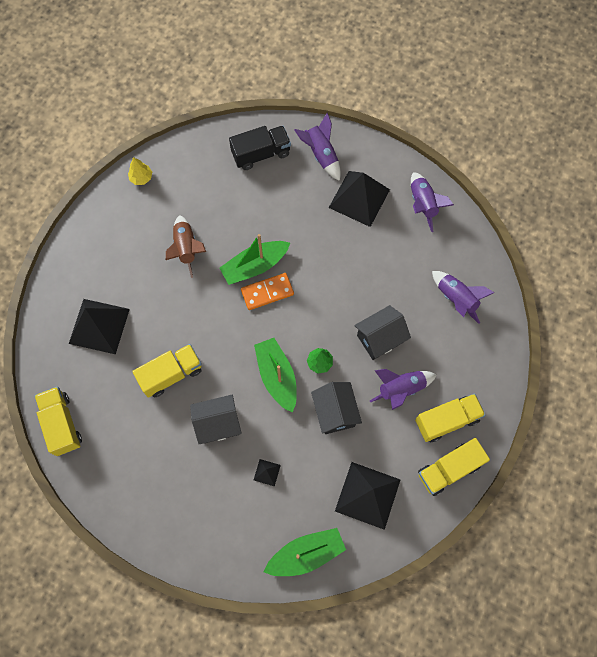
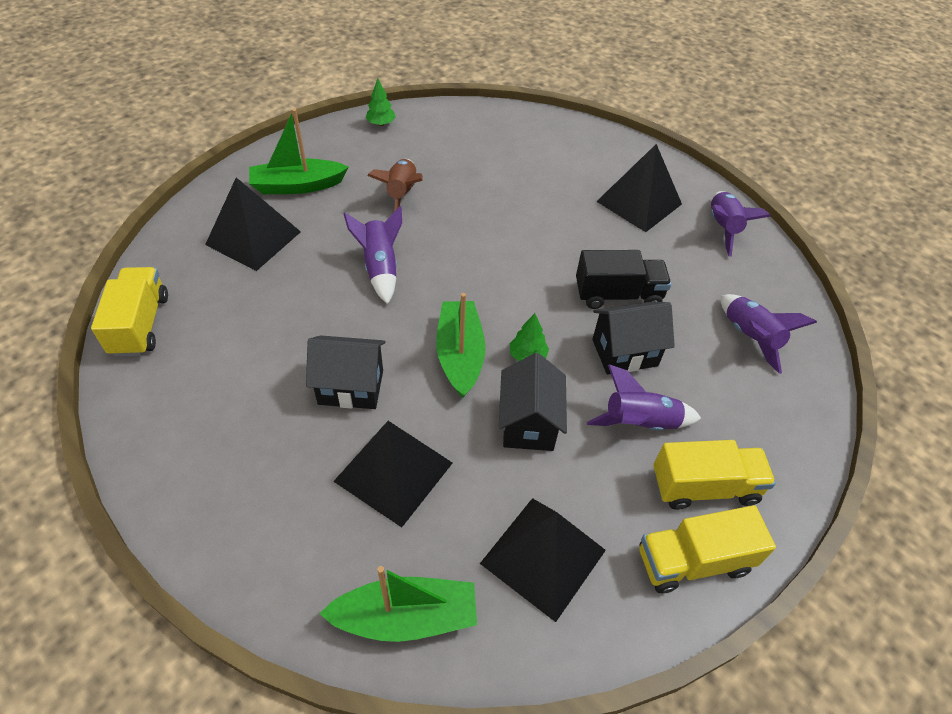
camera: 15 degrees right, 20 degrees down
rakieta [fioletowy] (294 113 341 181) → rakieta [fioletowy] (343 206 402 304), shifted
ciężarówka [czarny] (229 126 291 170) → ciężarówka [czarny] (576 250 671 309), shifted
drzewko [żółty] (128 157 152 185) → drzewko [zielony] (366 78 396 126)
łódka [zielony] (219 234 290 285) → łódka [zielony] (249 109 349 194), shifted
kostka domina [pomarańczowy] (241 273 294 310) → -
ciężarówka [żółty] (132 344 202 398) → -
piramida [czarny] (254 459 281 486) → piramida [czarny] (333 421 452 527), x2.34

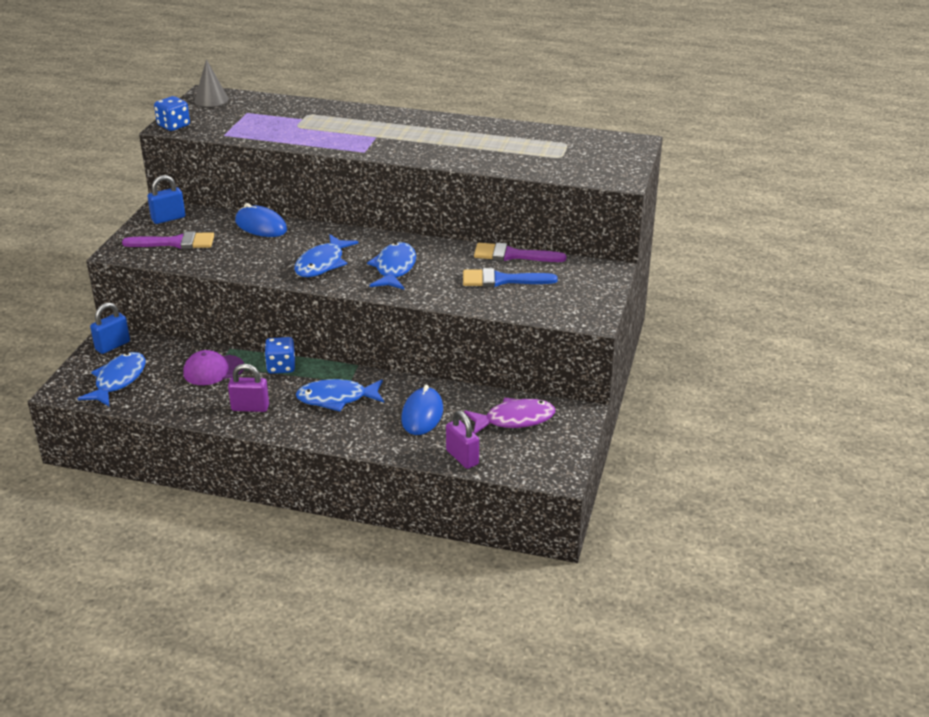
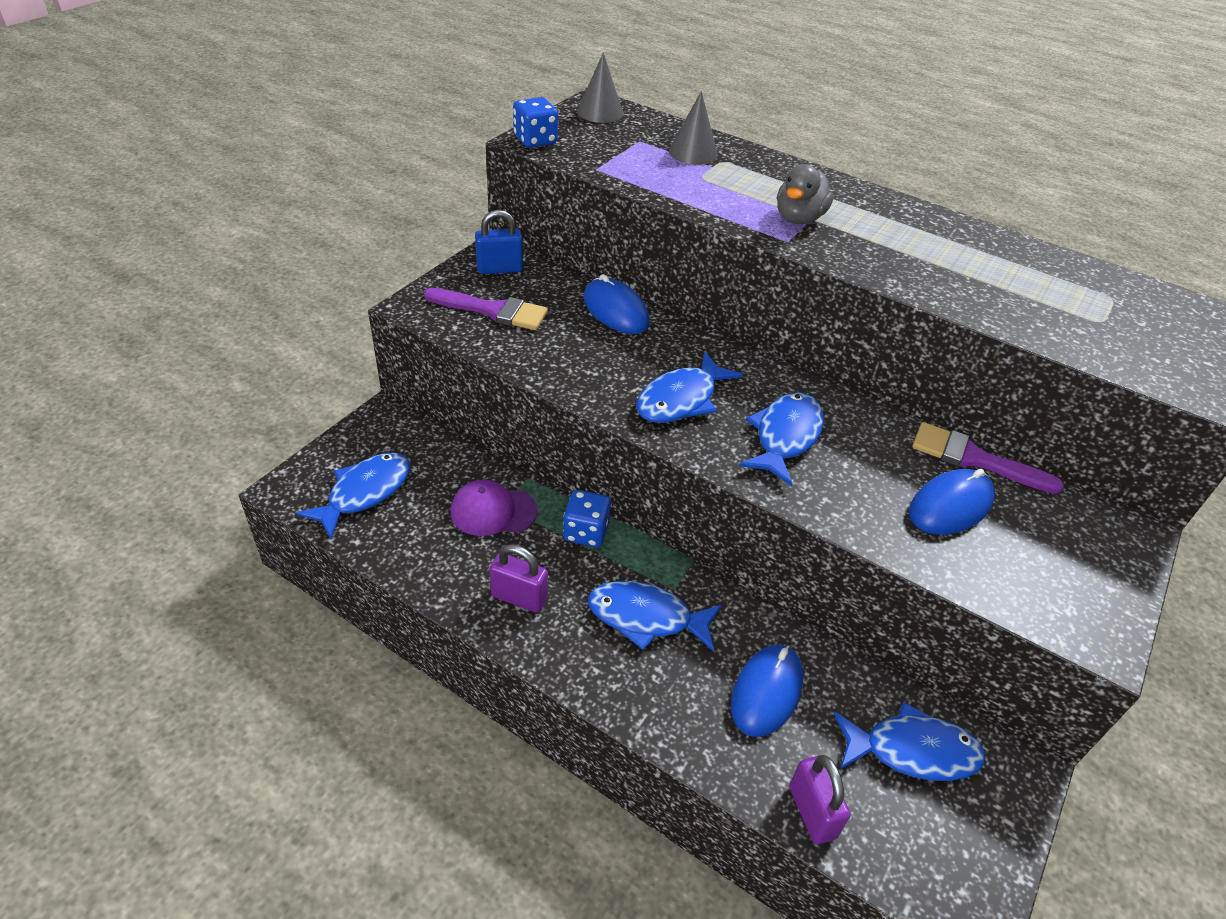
camera: 15 degrees right, 10 degrees up
pędzel [niebieski] (463 268 558 287) → myszka [niebieski] (909 469 995 535)
kłódka [niebieski] (90 302 130 354) → -
ryba [fioletowy] (464 398 555 434) → ryba [niebieski] (833 702 985 781)
- → stożek [szary] (669 91 718 165)
- → kaczka [szary] (777 164 834 224)

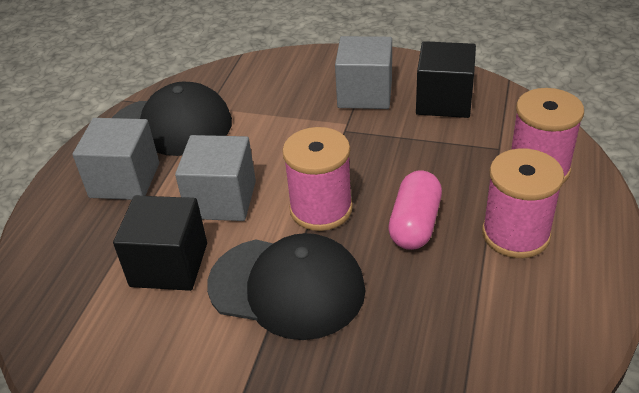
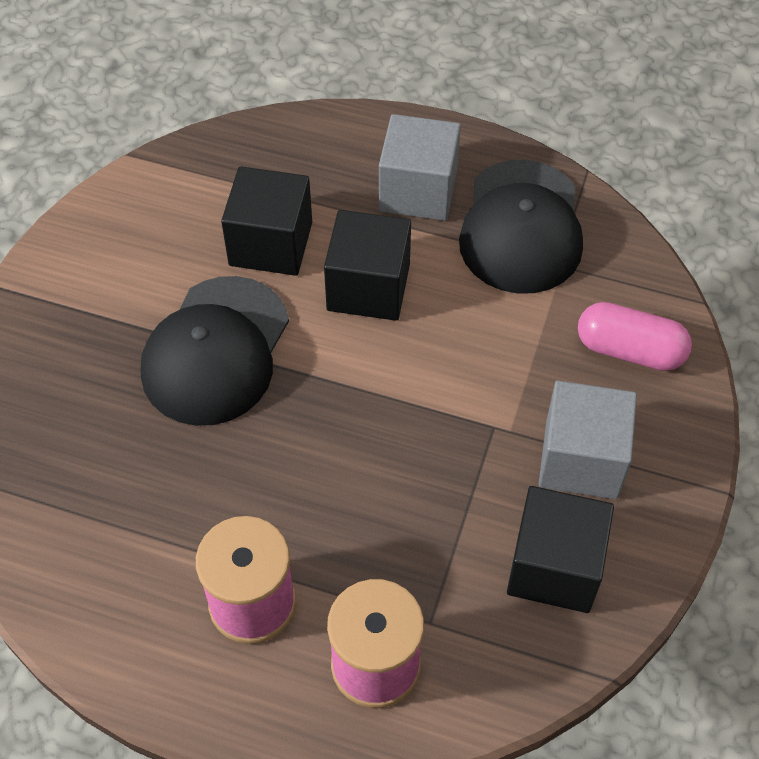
camera: 90 degrees right, 15 degrees up
szpulka [różowy] (282 127 353 231) → -
sześcian [szary] (175 135 256 221) → sześcian [czarny] (324 210 411 321)
kapsułka [różowy] (388 170 442 250) → kapsułka [różowy] (578 302 692 371), shifted

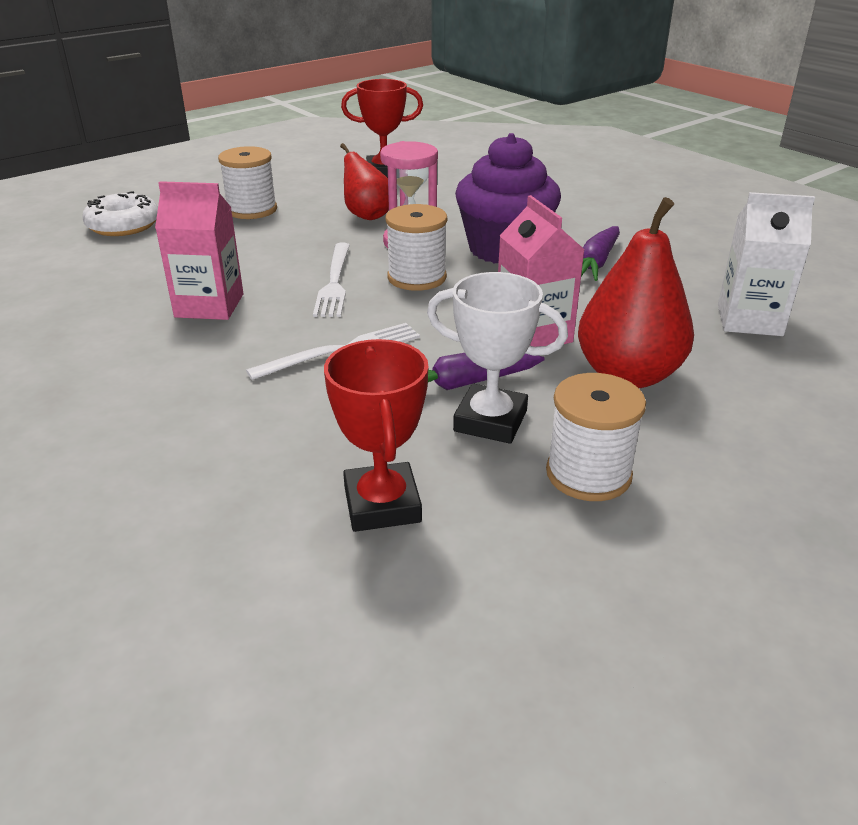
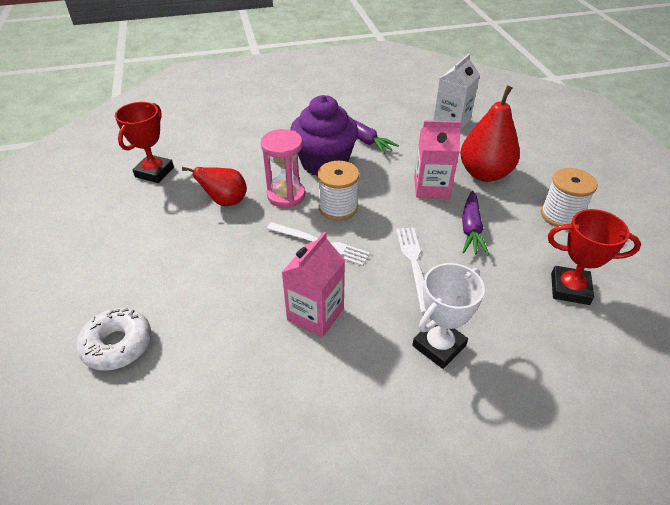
camera: 65 degrees left, 10 degrees up
szpulka [biały] (218 146 277 219) → -
puchar [biały] (427 272 568 444) → puchar [biały] (412 263 485 369), shifted

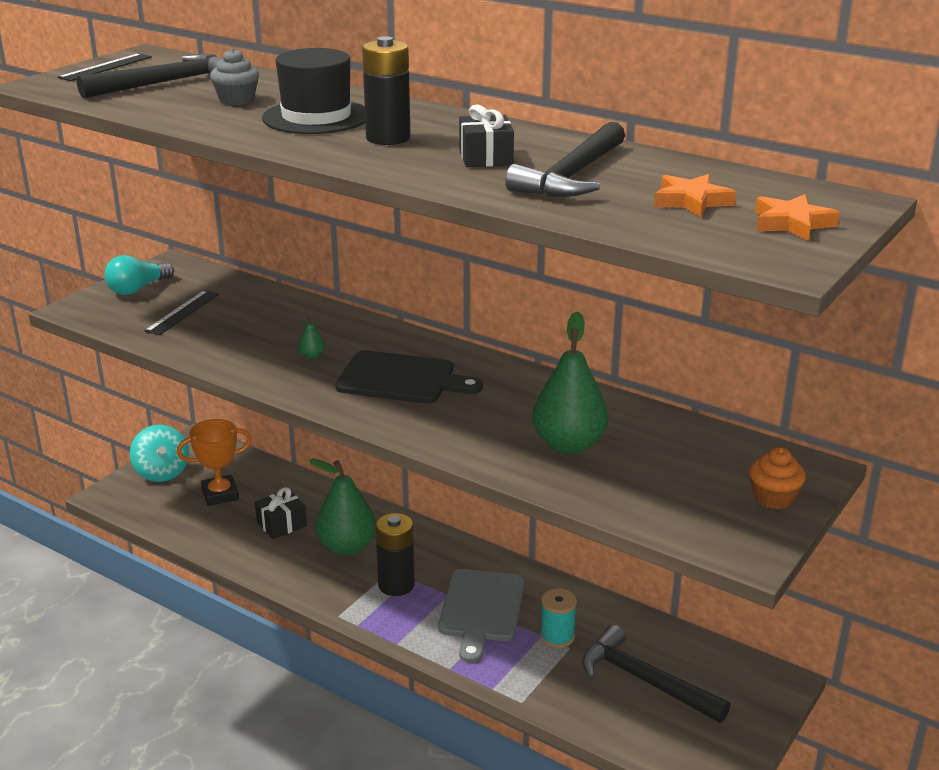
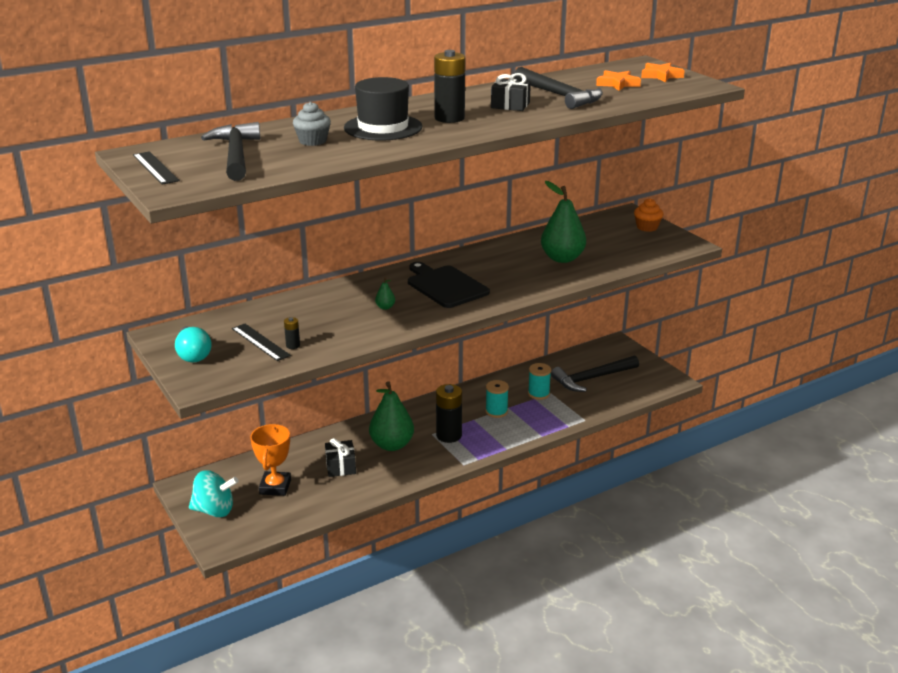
camera: 65 degrees left, 0 degrees up
deska do krojenia [czarny] (335 350 483 404) → deska do krojenia [czarny] (408 262 490 308), 75 degrees counterclockwise
deska do krojenia [szary] (438 569 524 663) → szpulka [turkusowy] (486 380 509 418)
- → bateria [czarny] (284 317 300 349)

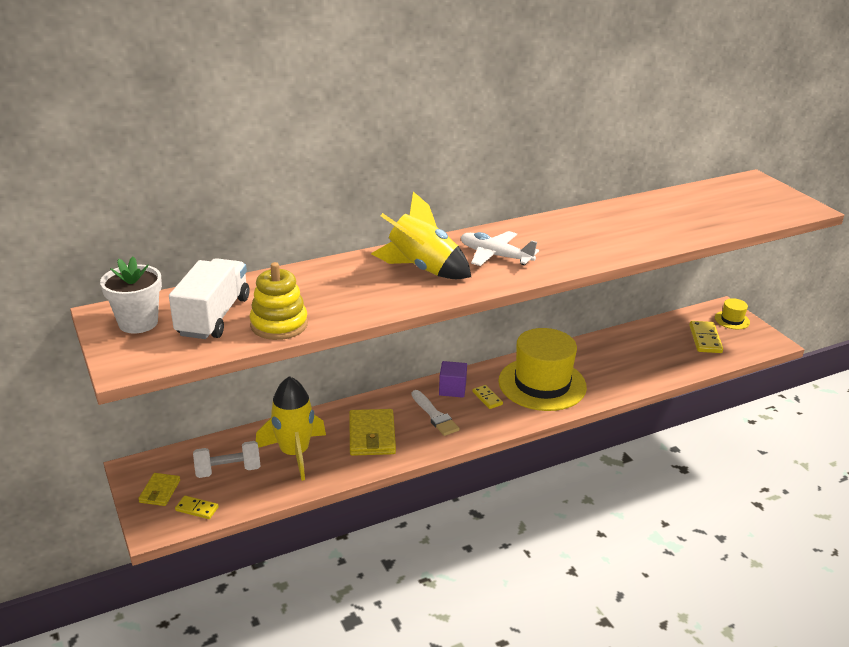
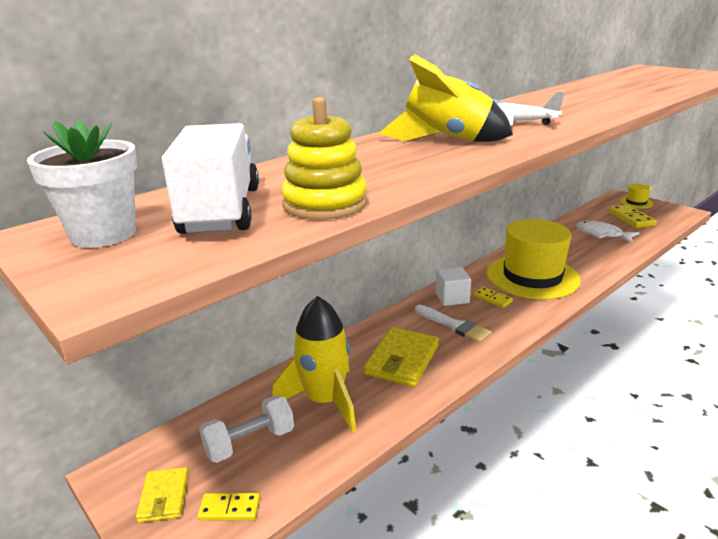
camera: 15 degrees left, 5 degrees down
sześcian [fioletowy] (439 361 467 398) → sześcian [biały] (435 267 471 306)
portfel [żółty] (349 409 396 456) → portfel [żółty] (364 327 439 387), 45 degrees clockwise
- → ryba [biały] (576 221 639 243)

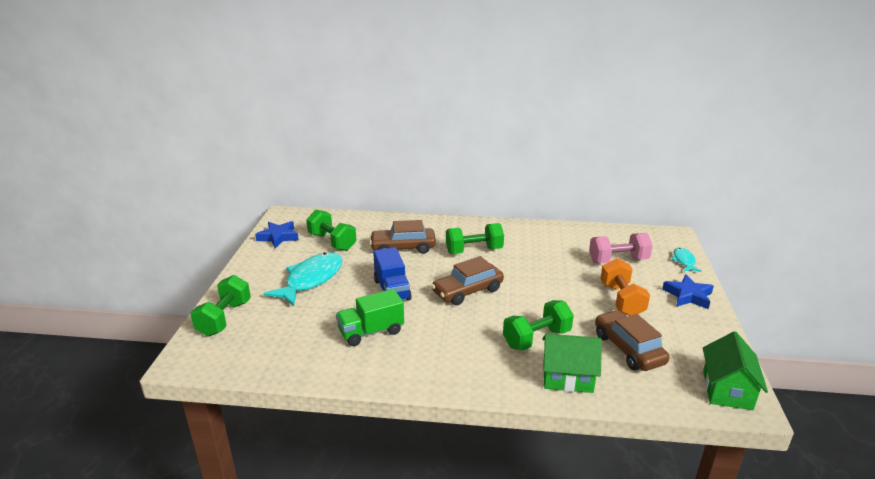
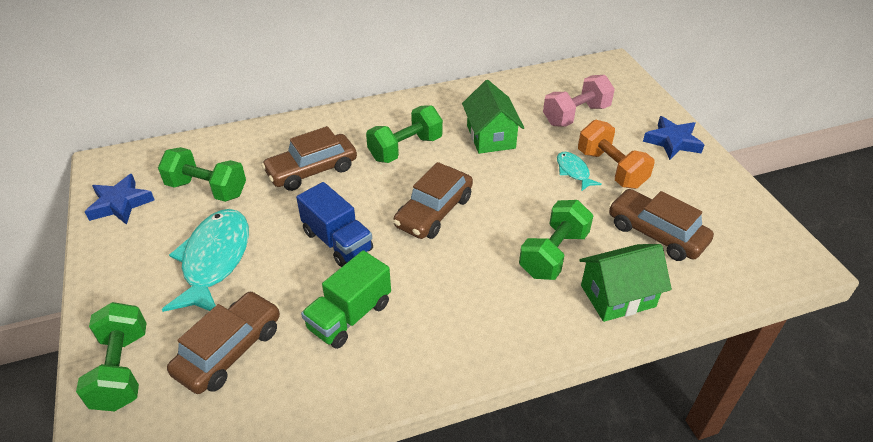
camera: 25 degrees left, 15 degrees up
ryba [turkusowy] (672 248 701 272) → ryba [turkusowy] (557 152 602 191), shifted
domek [zielony] (703 331 768 410) → domek [zielony] (462 80 524 154), shifted
- → samochód [brązowy] (167 291 280 394)

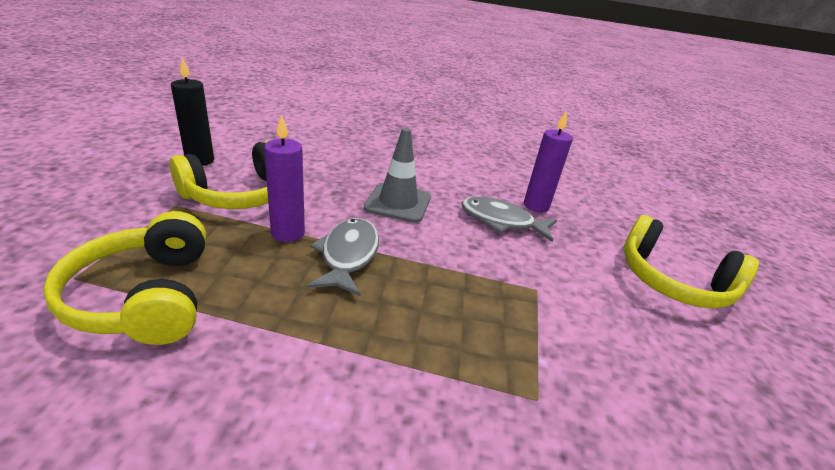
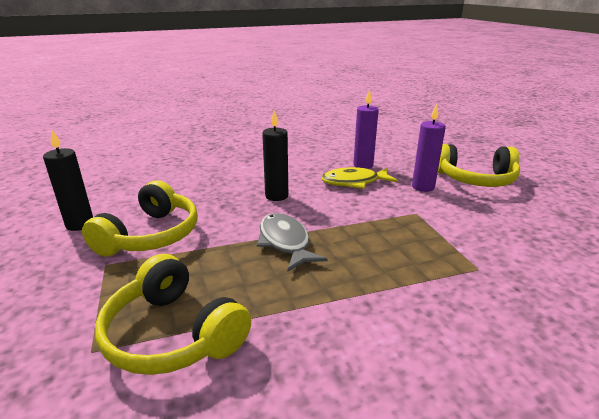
camera: 25 degrees left, 5 degrees down
świeca [fioletowy] (264 114 305 242) → świeca [fioletowy] (412 104 446 192), shifted
pachołek [szary] (364 128 431 223) → świeca [czarny] (262 110 288 201)
ryba [szary] (461 197 557 242) → ryba [żółty] (321 167 398 189)

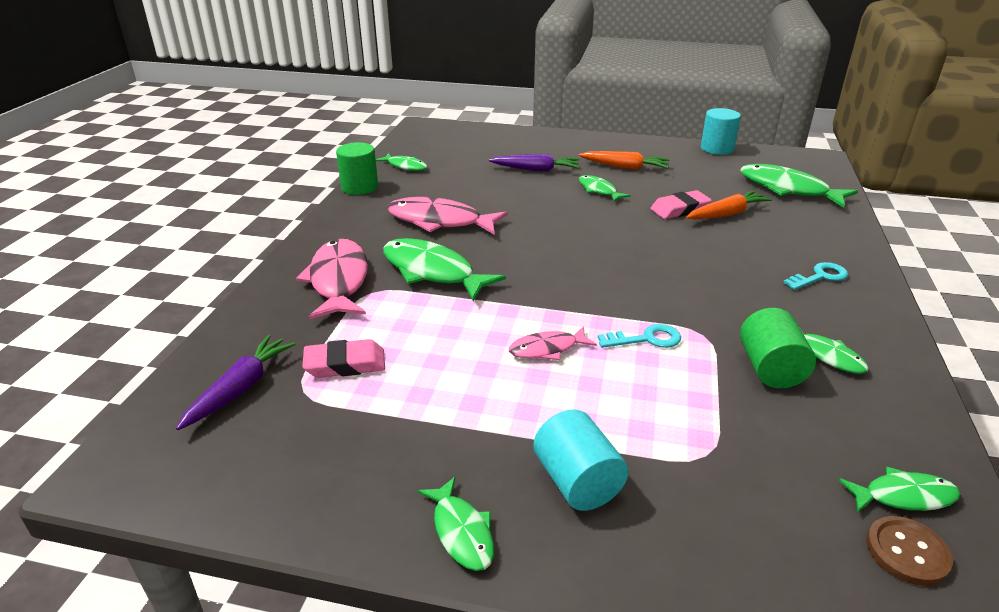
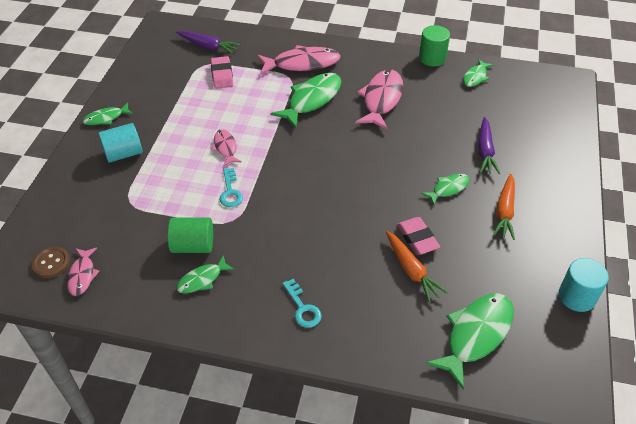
camera: 90 degrees right, 15 degrees up
ryba [zielony] (839 467 960 512) → ryba [różowy] (67 247 100 296)

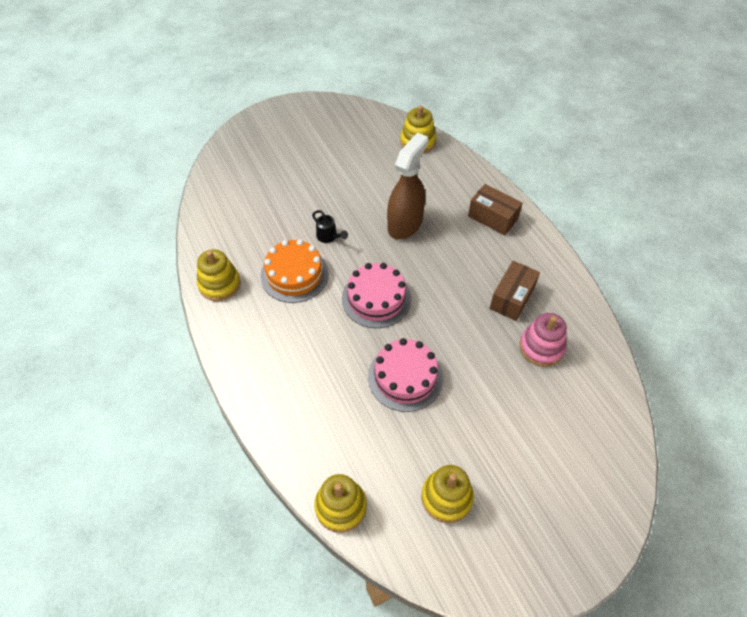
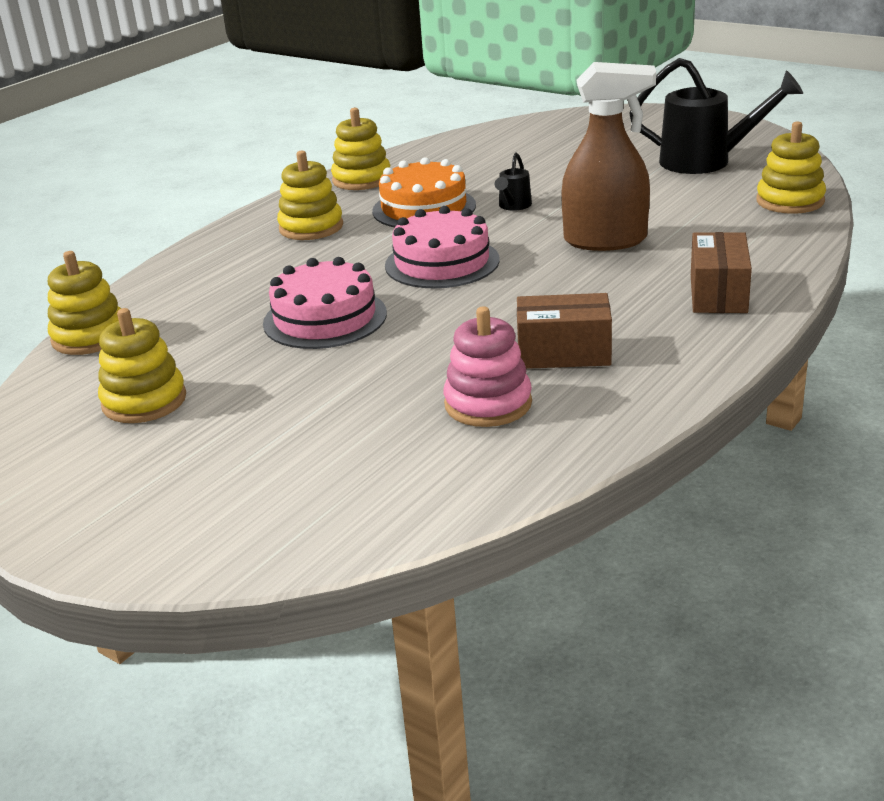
camera: 65 degrees right, 25 degrees down
- → konewka [czarny] (629 58 803 174)
- → zabawka nakładanka [żółty] (277 151 343 240)

